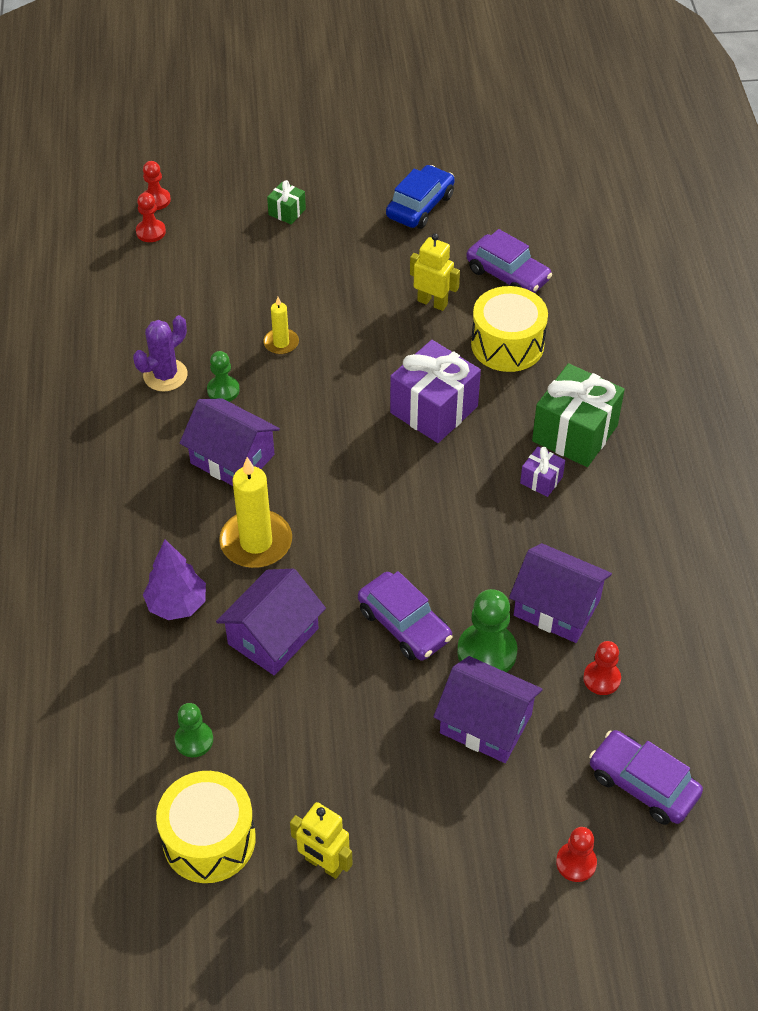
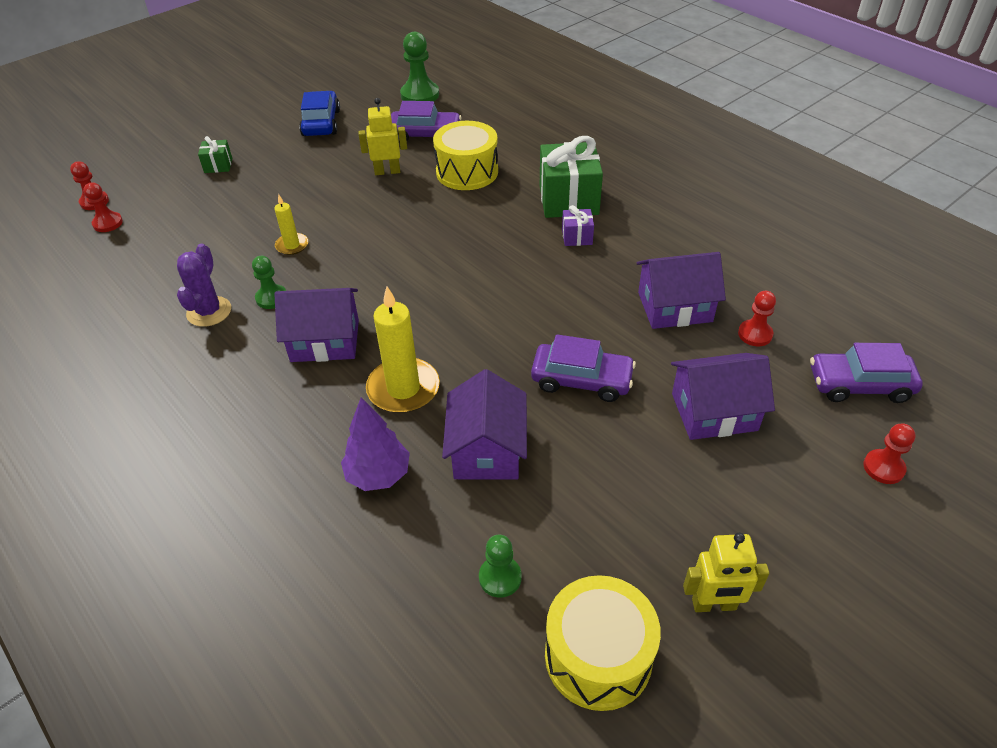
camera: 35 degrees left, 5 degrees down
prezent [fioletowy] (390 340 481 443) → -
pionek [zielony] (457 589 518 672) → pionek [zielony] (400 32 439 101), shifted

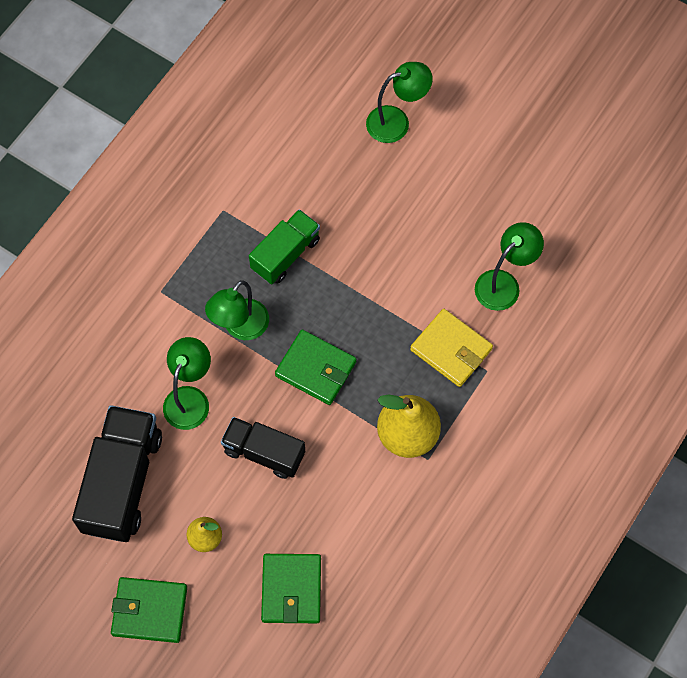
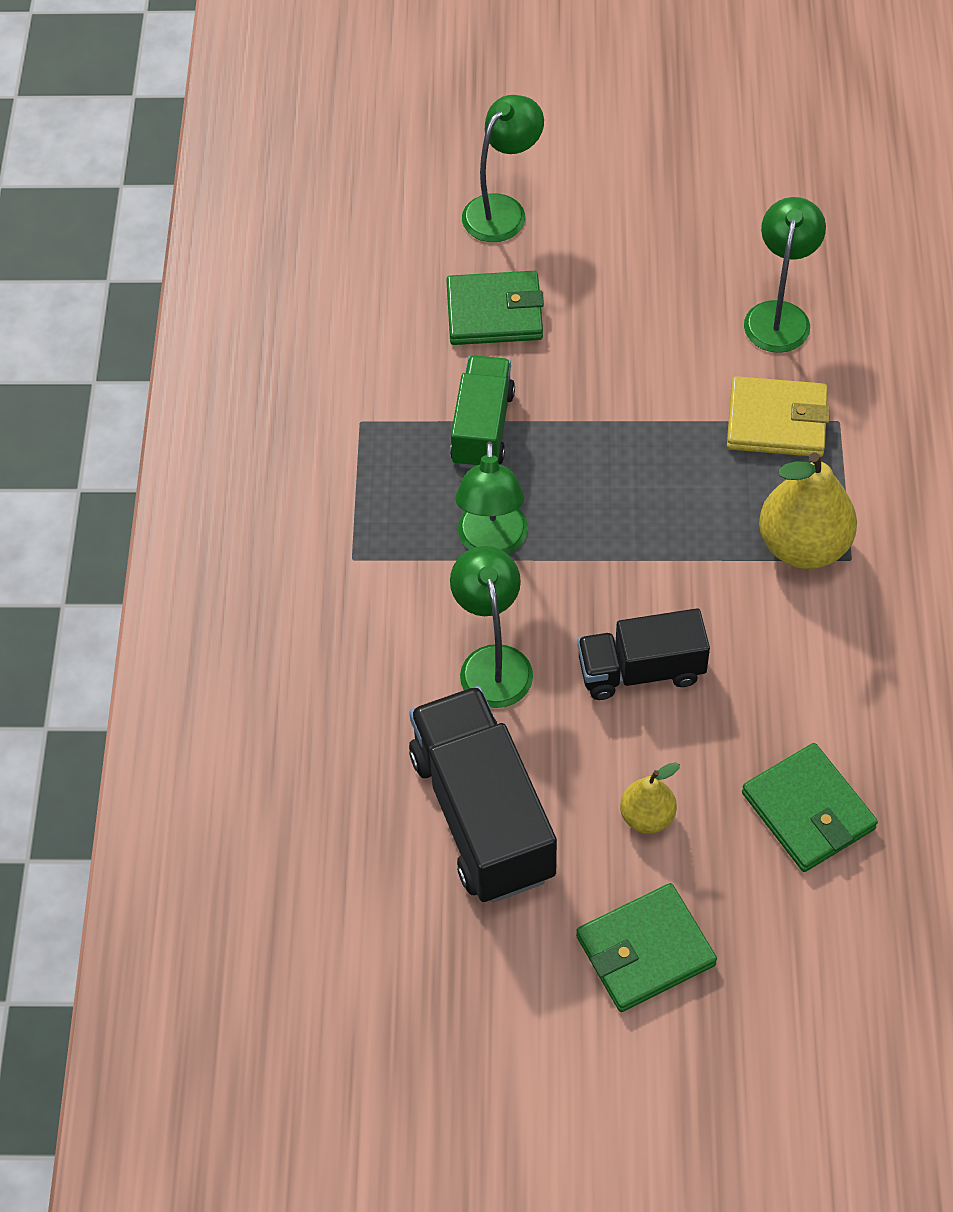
camera: 30 degrees left, 10 degrees down
portfel [zielony] (275 330 356 405) → portfel [zielony] (446 271 544 345), shifted

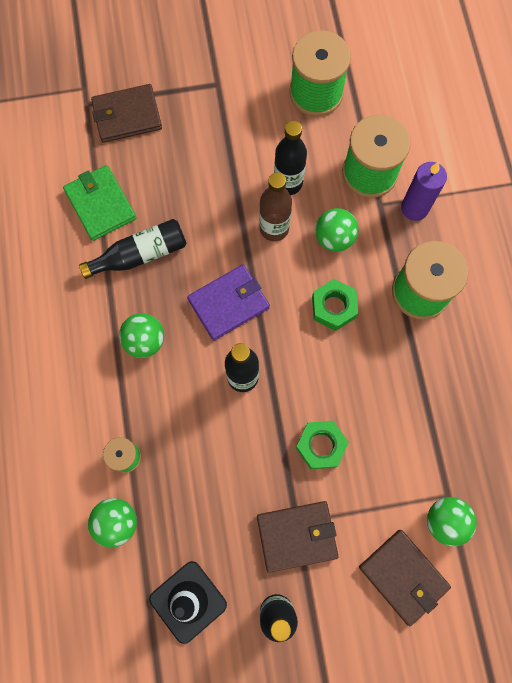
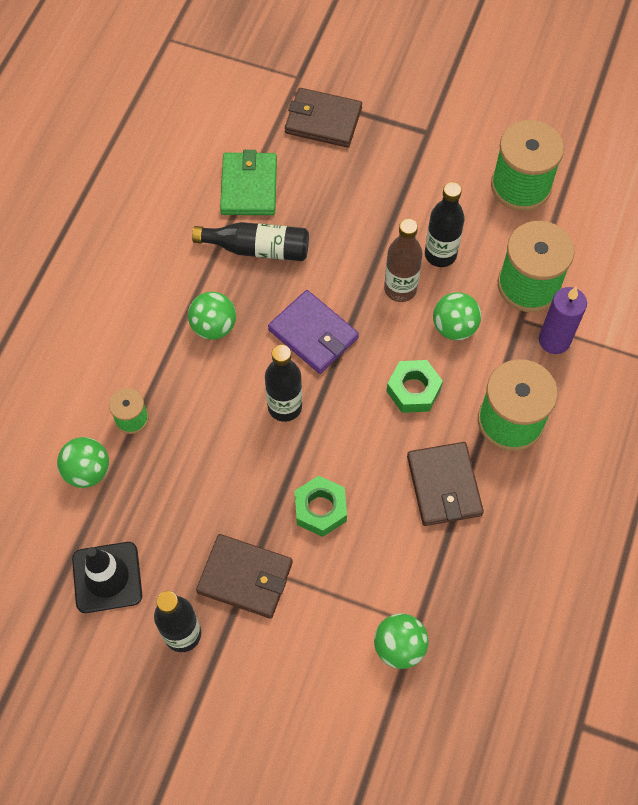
camera: 30 degrees right, 10 degrees down
portfel [fioletowy] (187 265 270 341) → portfel [fioletowy] (268 290 359 374), 45 degrees clockwise
portfel [brązowy] (359 530 451 626) → portfel [brązowy] (407 442 484 526), shifted

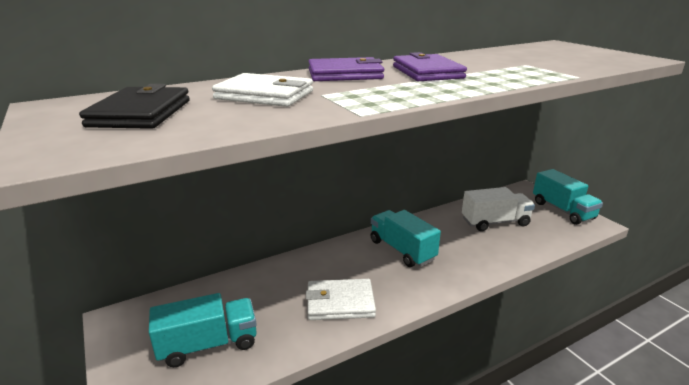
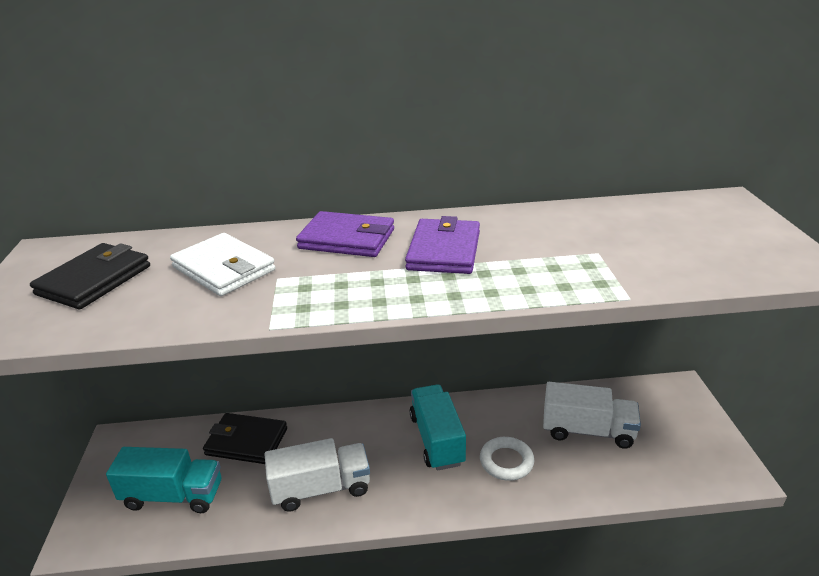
camera: 25 degrees right, 5 degrees up
ciężarówka [turkusowy] (533 169 603 225) → -
portfel [biały] (306 279 376 320) → ciężarówka [biały] (265 438 370 512)
- → portfel [czarny] (203 413 287 464)
- → pierścień [biały] (480 437 534 481)

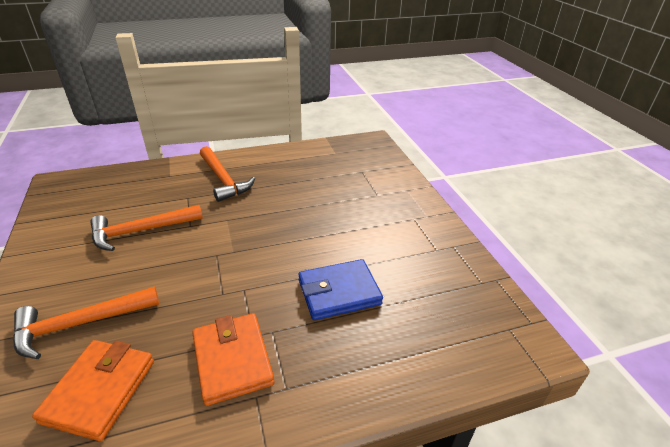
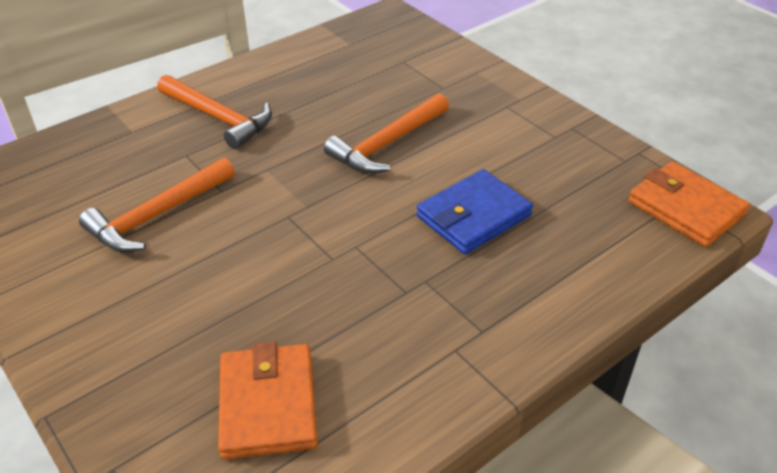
camera: 20 degrees left, 5 degrees up
młotek [pomarańczowy] (13 286 159 359) → młotek [pomarańczowy] (324 93 449 174), shifted
portfel [pomarańczowy] (192 313 274 406) → portfel [pomarańczowy] (628 162 750 247), shifted

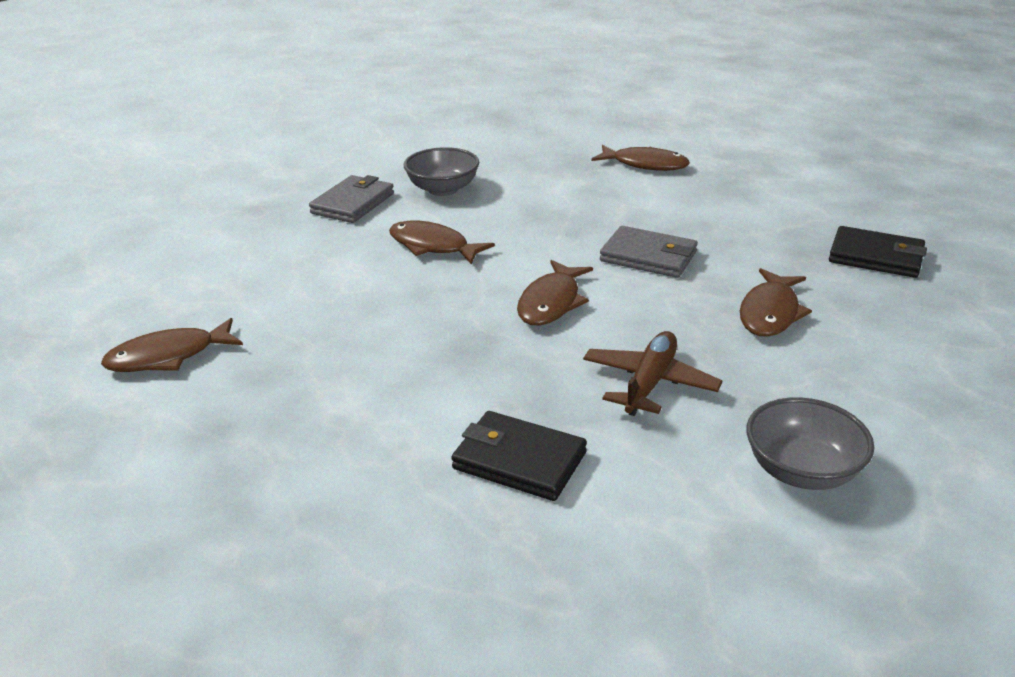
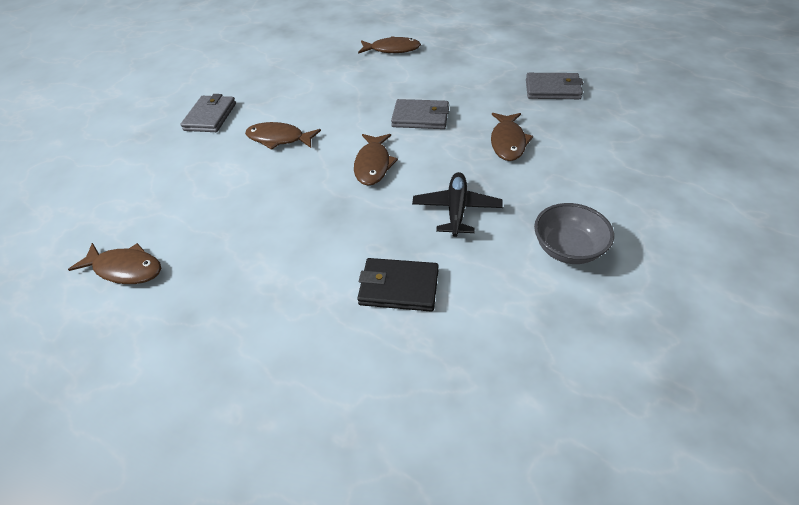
camera: 15 degrees left, 15 degrees up
miska [szary] (404 147 479 196) → -
portfel [czarny] (829 226 927 278) → portfel [szary] (526 73 583 99)
ryba [brązowy] (101 318 243 372) → ryba [brązowy] (68 243 161 284), 120 degrees counterclockwise
samolot [brązowy] (583 331 722 416) → samolot [czarny] (412 172 503 237)

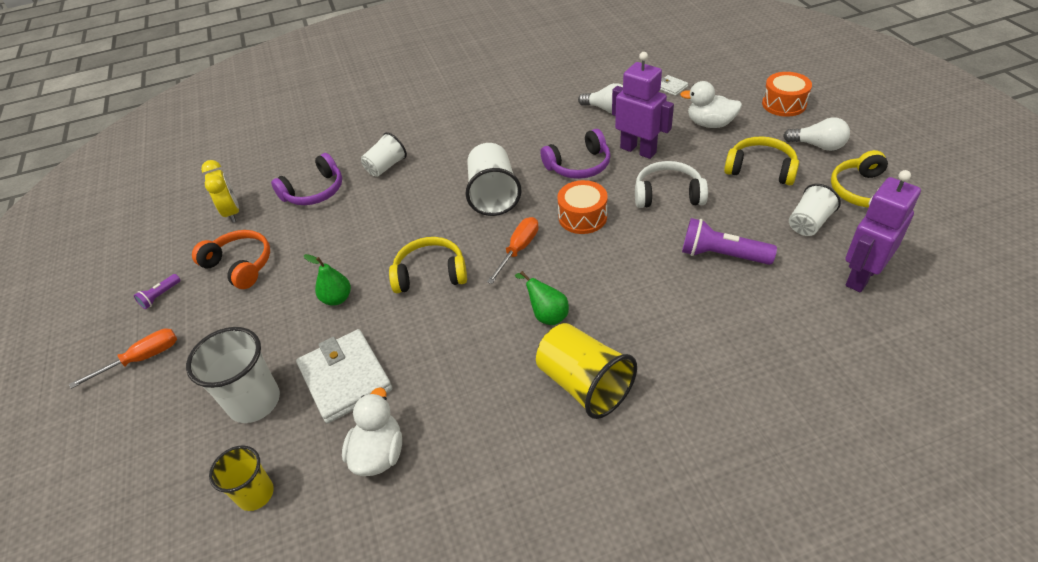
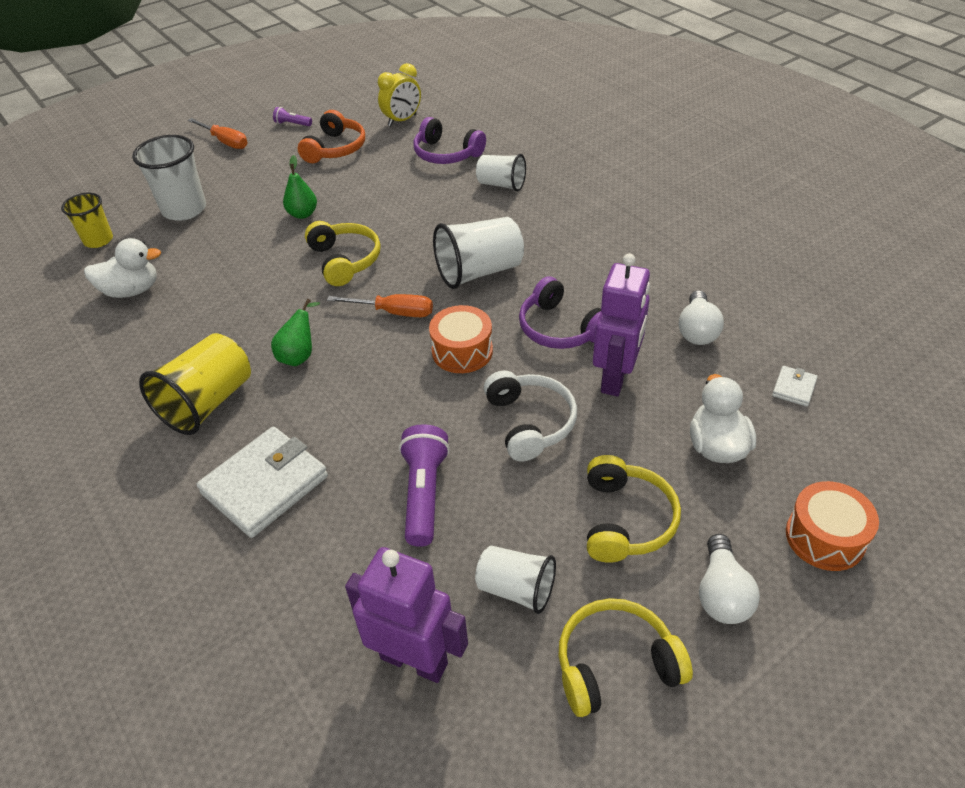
camera: 70 degrees right, 0 degrees up
portfel [biały] (296 329 392 423) → portfel [biały] (197 427 328 538), shifted

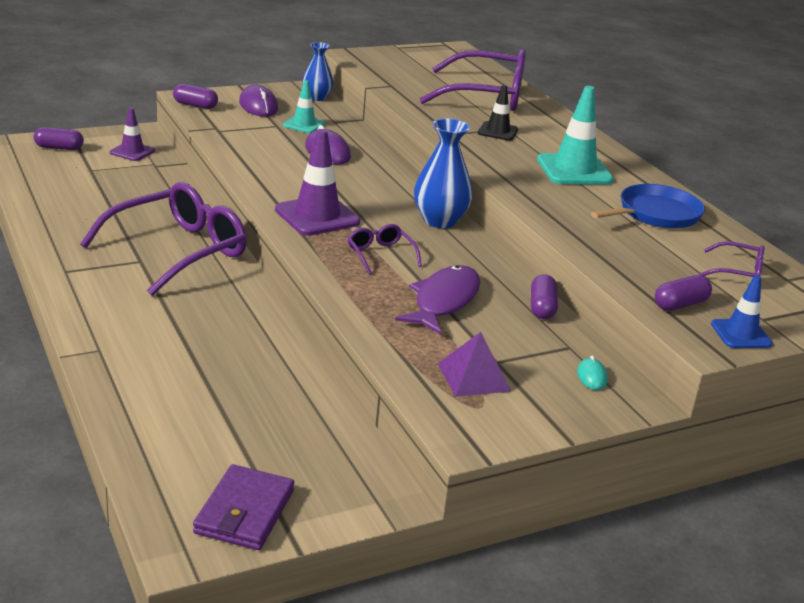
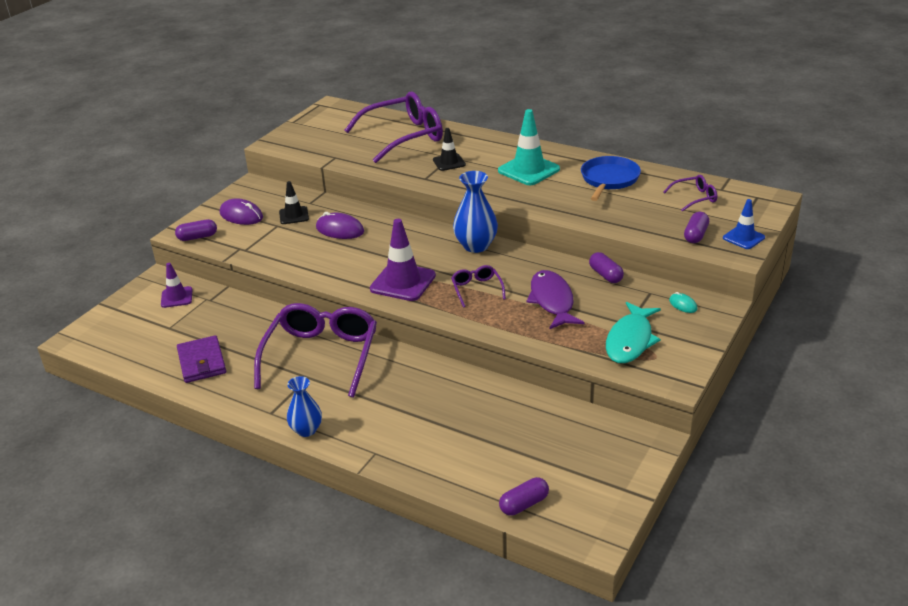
camera: 30 degrees left, 5 degrees up
wazon [niebieski] (302 42 334 101) → wazon [niebieski] (287 376 322 437), shifted
pachołek [turkusowy] (283 80 325 133) → pachołek [czarny] (279 181 309 224)
kapsułka [fioletowy] (34 127 84 150) → kapsułka [fioletowy] (499 477 549 516), shifted
okulary [fioletowy] (348 224 422 275) → okulary [fioletowy] (451 265 506 307), 45 degrees clockwise
piramida [fioletowy] (438 332 512 397) → ryba [turkusowy] (606 302 661 363)
portfel [fioletowy] (193 464 294 550) → portfel [fioletowy] (177 335 226 383), shifted

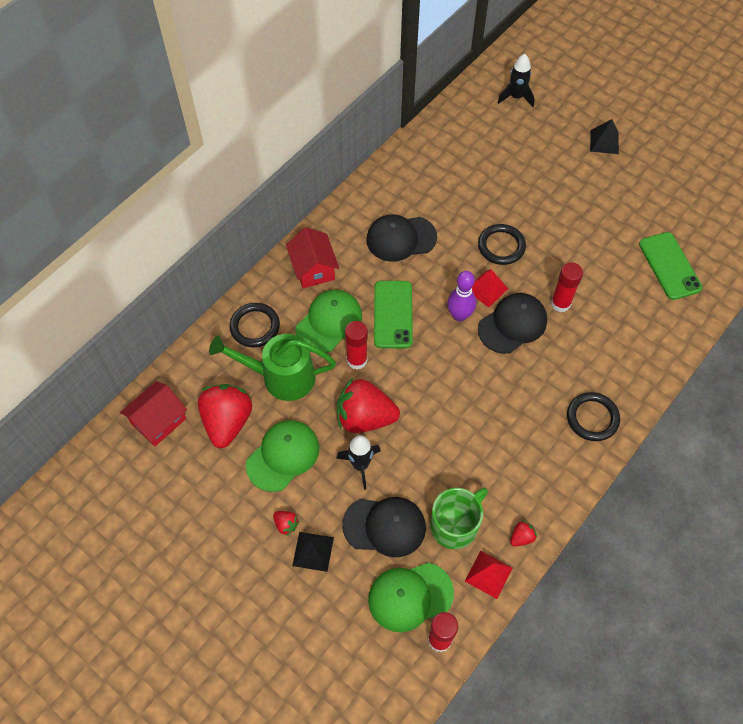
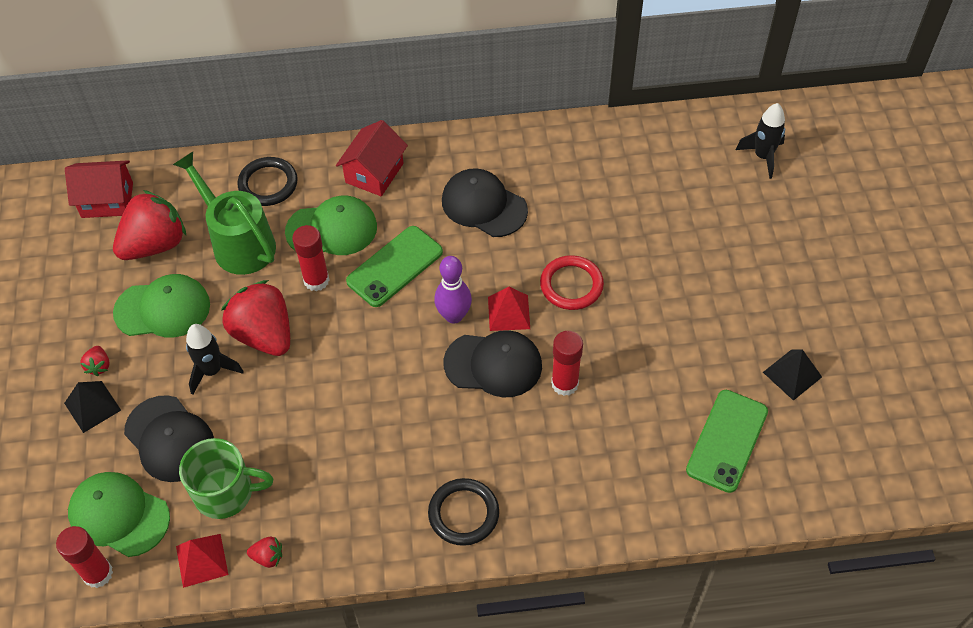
camera: 45 degrees right, 5 degrees down
piramida [czarny] (590 119 619 154) → piramida [czarny] (763 349 822 401), shifted
pierścień [czarny] (478 224 526 265) → pierścień [czerwony] (540 255 604 310)

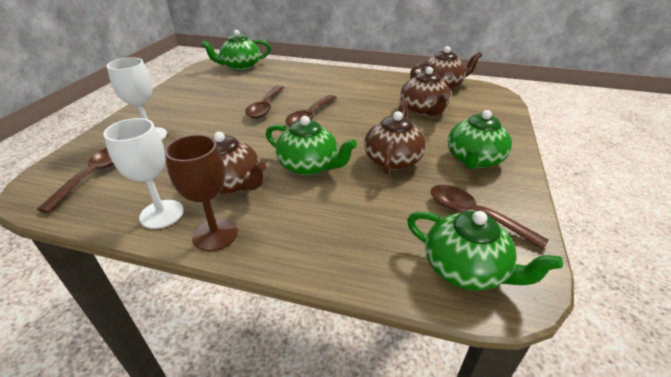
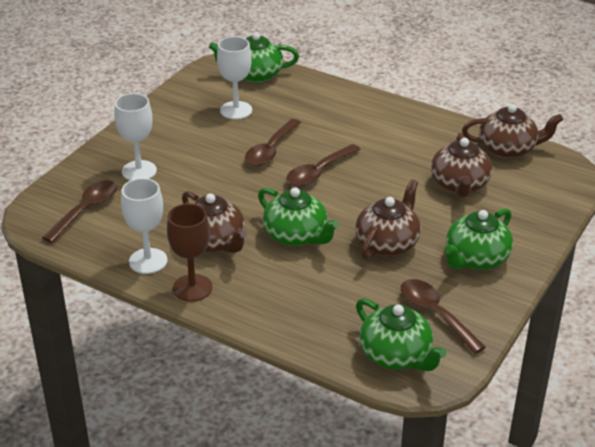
camera: 15 degrees right, 0 degrees up
- → kielich [biały] (217 36 252 119)

